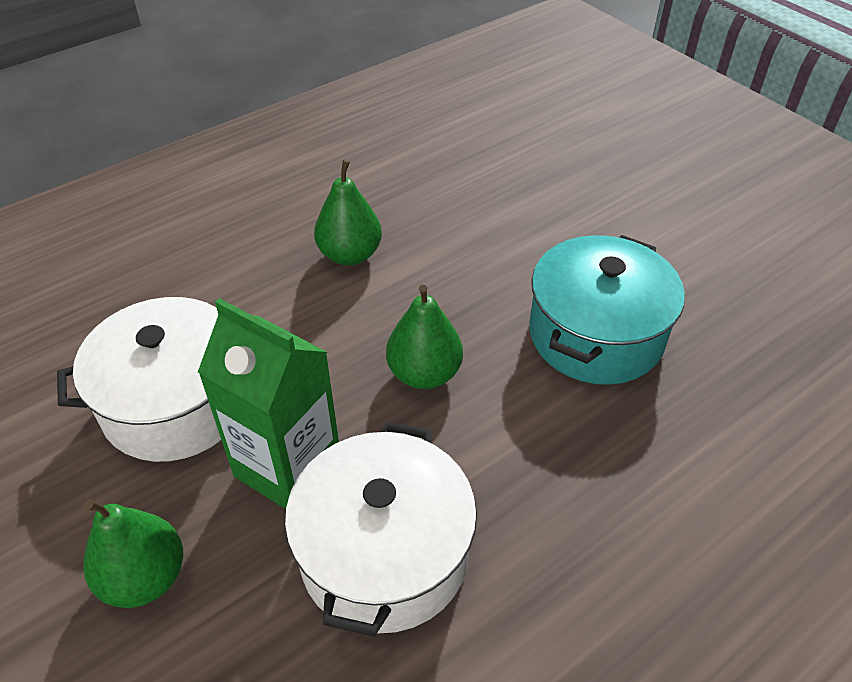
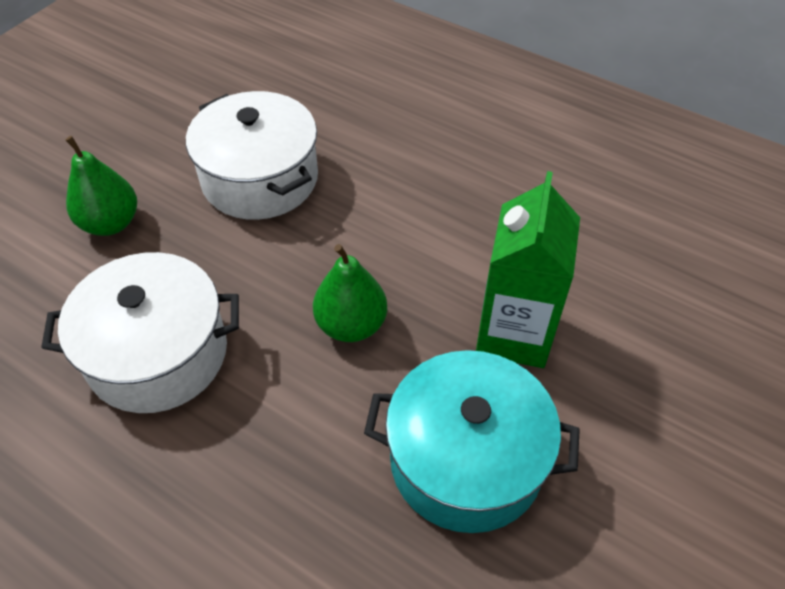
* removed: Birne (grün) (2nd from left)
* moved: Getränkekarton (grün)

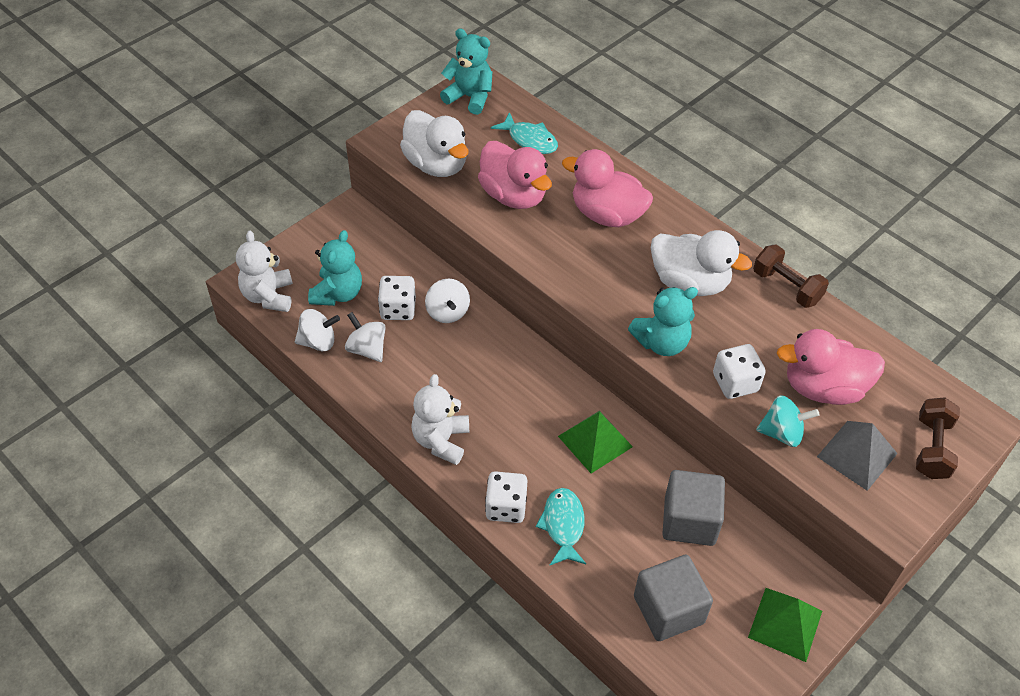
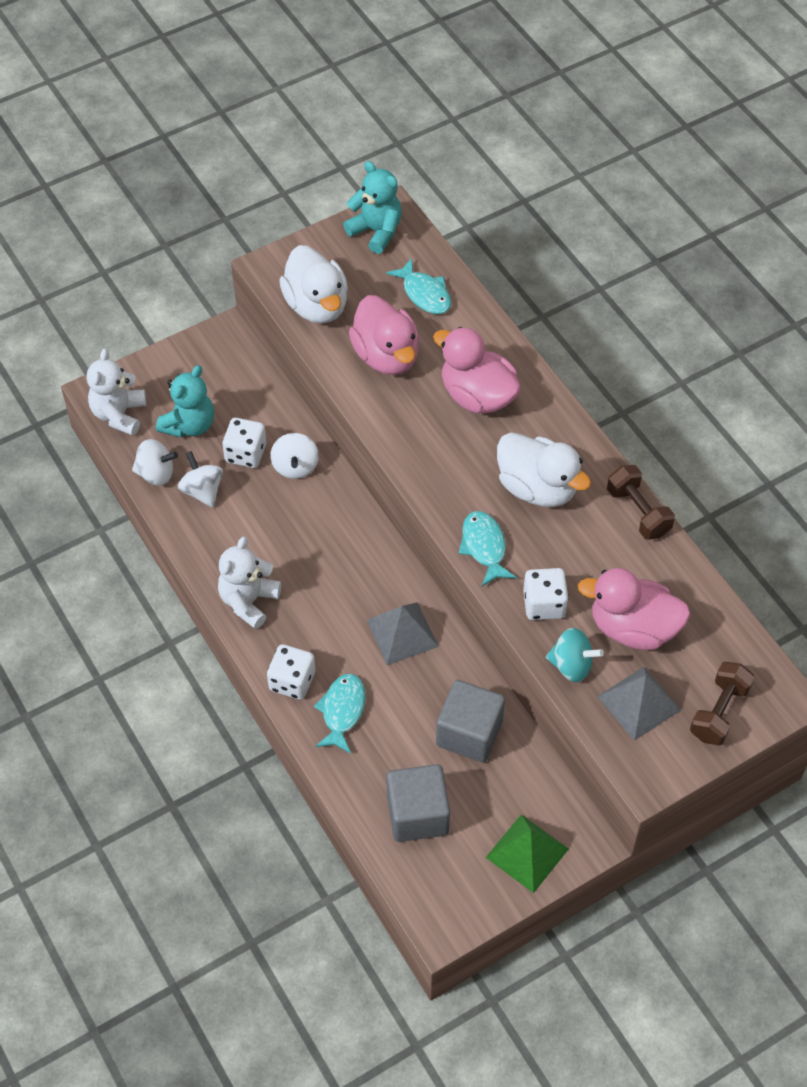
* replaced: Teddybär (türkis) (3rd from left) to Fisch (türkis) (3rd from left)
* recoloured: Pyramide (grün) (1st from left) to Pyramide (grau) (1st from left)

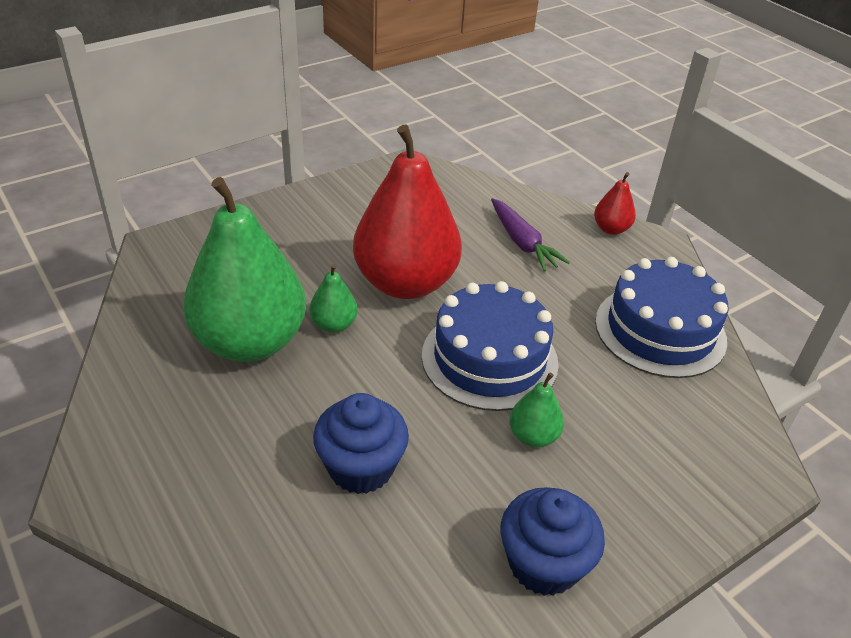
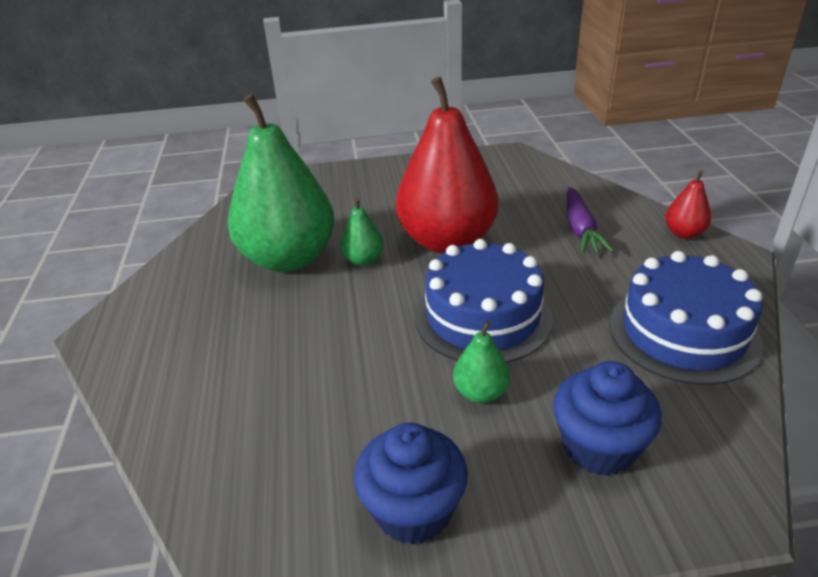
* moved: Muffin (blau) (1st from left in the first image) to Muffin (blau) (2nd from left)

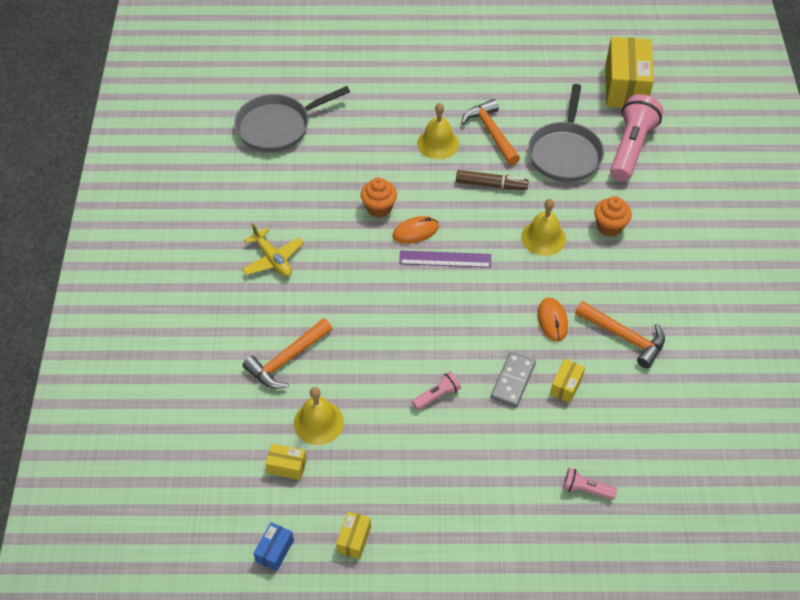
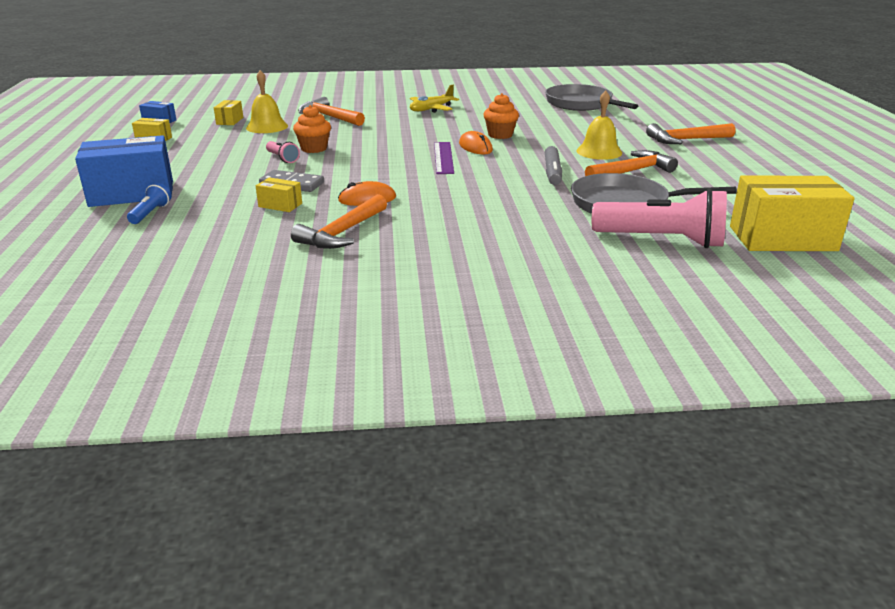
* removed: Glocke (gelb) (3rd from left)
* added: Schachtel (blau) (1st from left)
* added: Hammer (orange) (4th from left)
* moved: Muffin (orange) (2nd from left in the first image) to Muffin (orange) (1st from left)
* recoloured: Filzstift (braun) to Filzstift (grau)
* recoloured: Taschenlampe (rosa) (2nd from left) to Taschenlampe (blau)

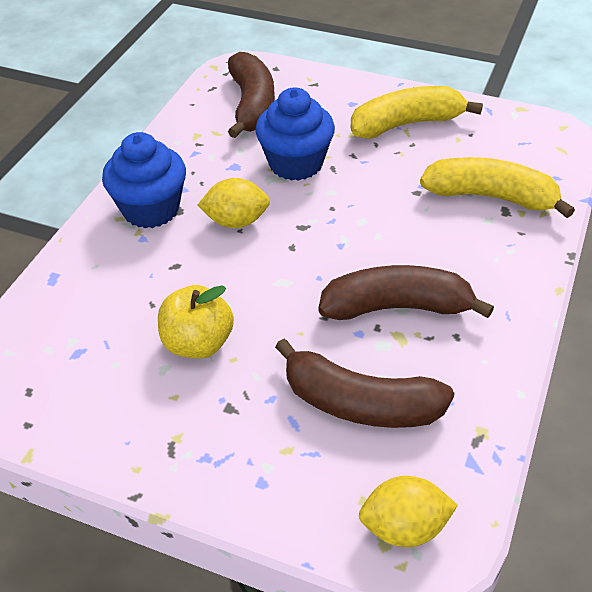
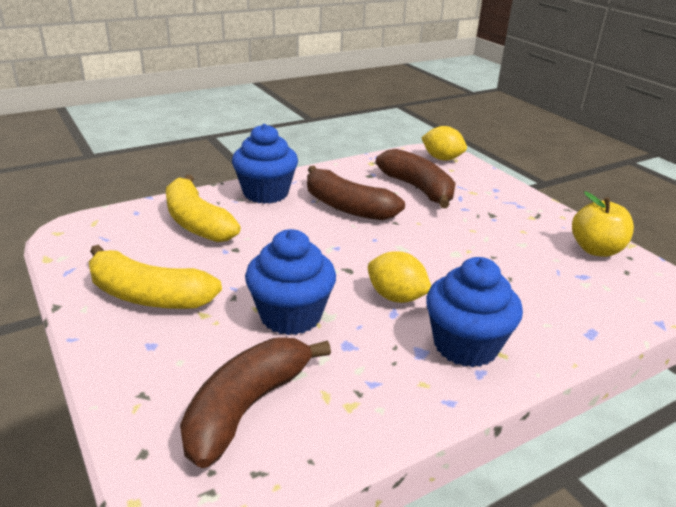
* added: Muffin (blau) (1st from left)
* moved: Apfel (gelb)

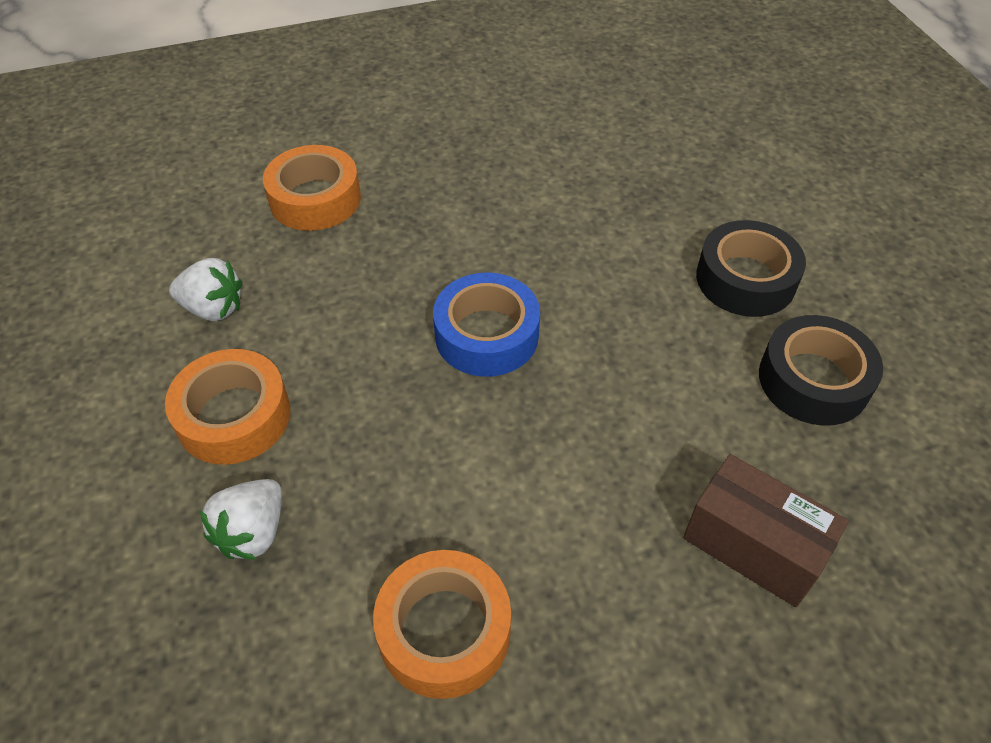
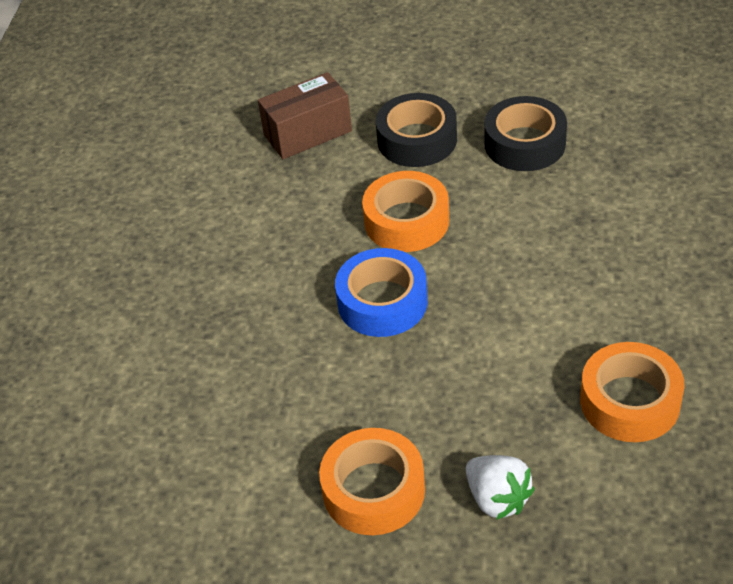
* removed: Erdbeere (weiß) (1st from left)
* moved: Klebeband (orange) (2nd from left)
* moved: Schachtel (braun)

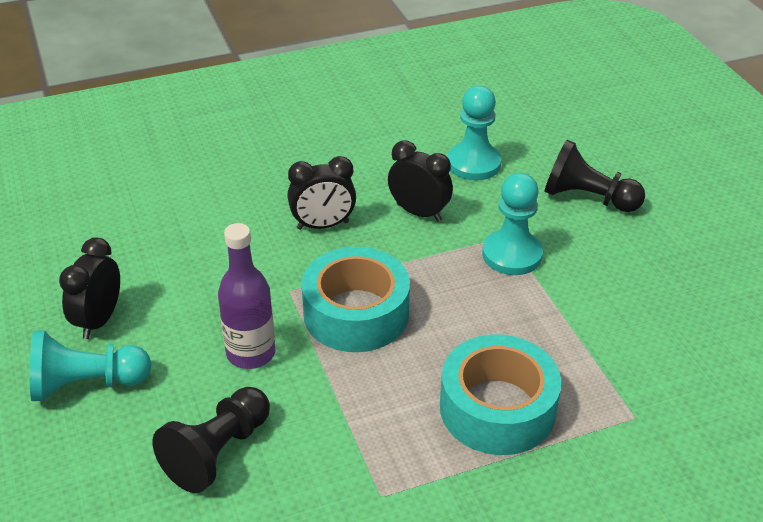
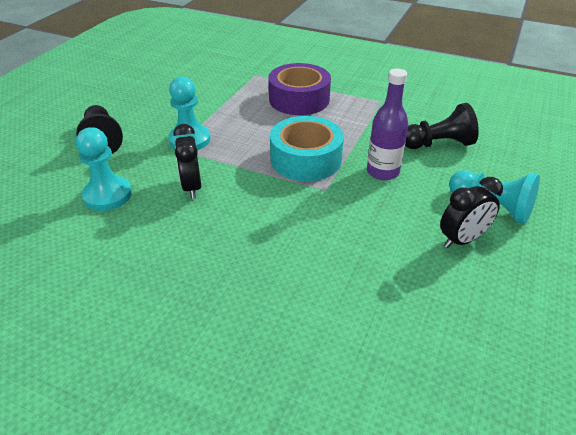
* removed: Wecker (schwarz) (2nd from left)
* recoloured: Klebeband (türkis) (2nd from left) to Klebeband (lila)

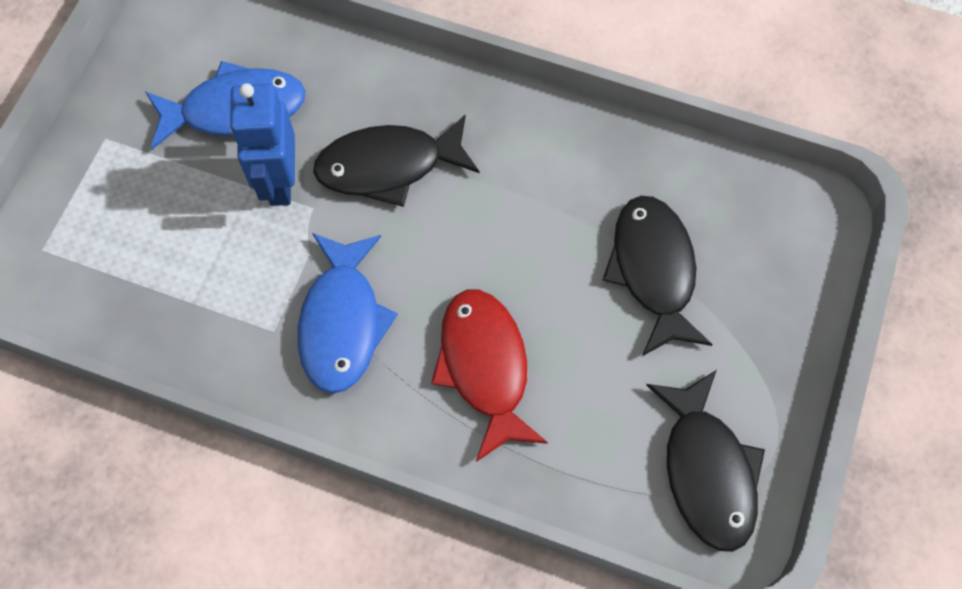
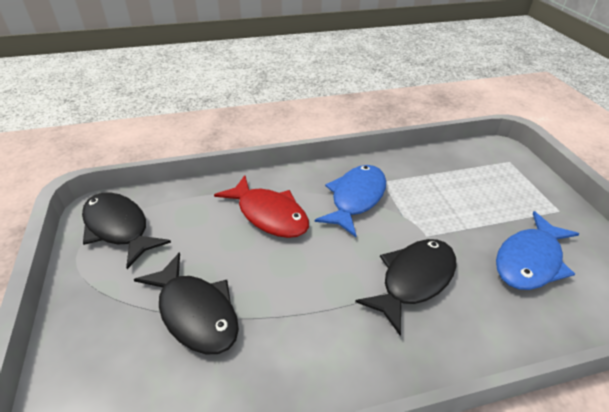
* removed: Roboter (blau)
* turned: Fisch (blau) (2nd from left in the first image) 60 degrees clockwise

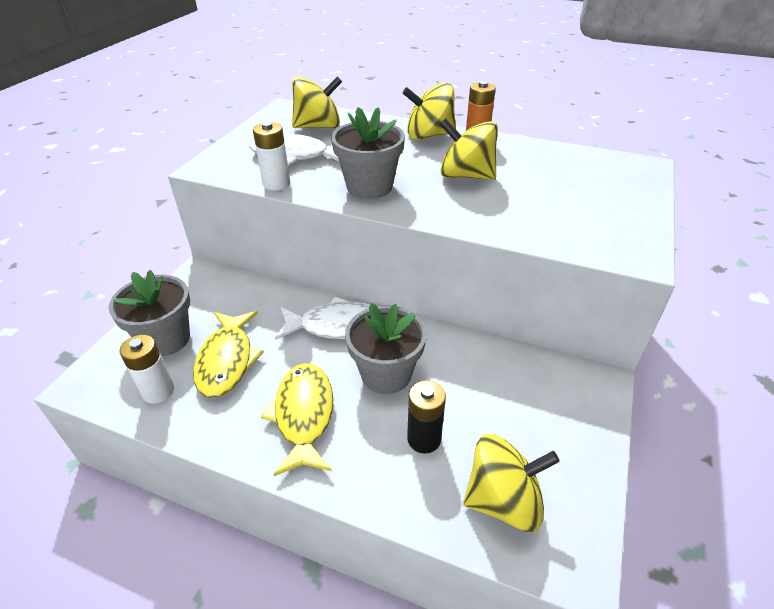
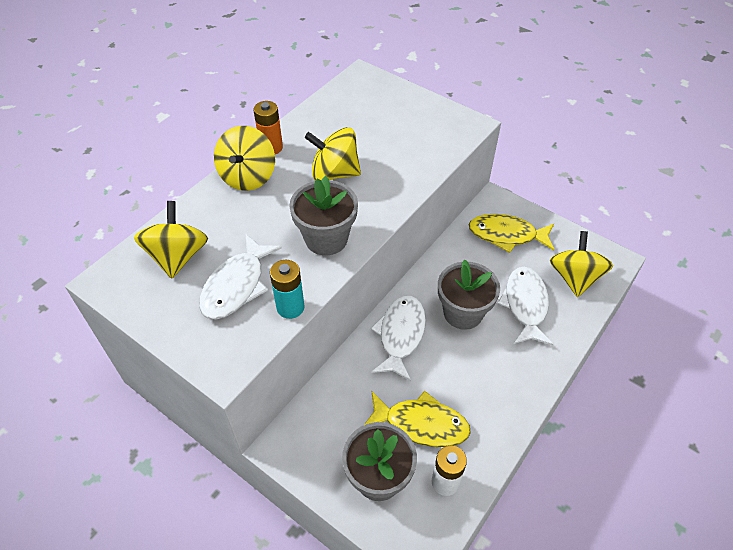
* moved: Fisch (gelb) (2nd from left)
* replaced: Batterie (schwarz) to Fisch (weiß) (3rd from left)
* recoloured: Batterie (weiß) (2nd from left) to Batterie (türkis)
* turned: Kreisel (gelb) (3rd from left) 60 degrees clockwise

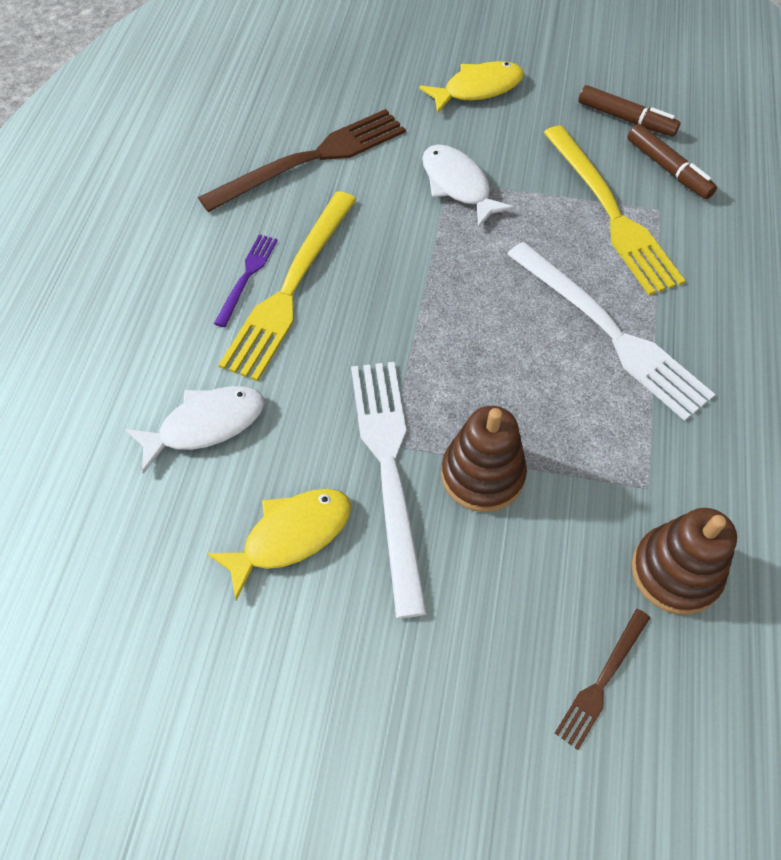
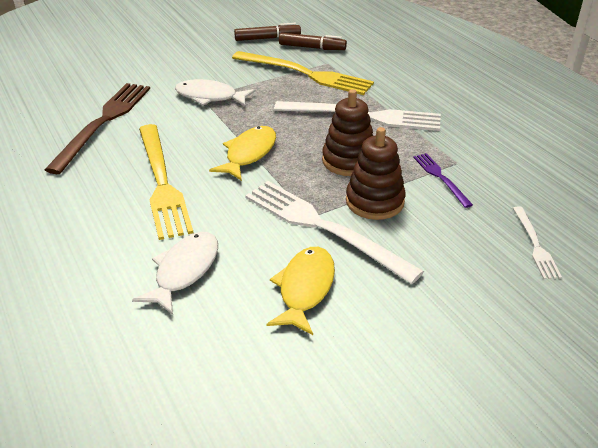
* moved: Gabel (lila)
* moved: Fisch (gelb) (2nd from left in the first image) to Fisch (gelb) (1st from left)
* moved: Stapelspielzeug (braun) (2nd from left in the first image) to Stapelspielzeug (braun) (1st from left)
* recoloured: Gabel (braun) (2nd from left) to Gabel (weiß) (3rd from left)

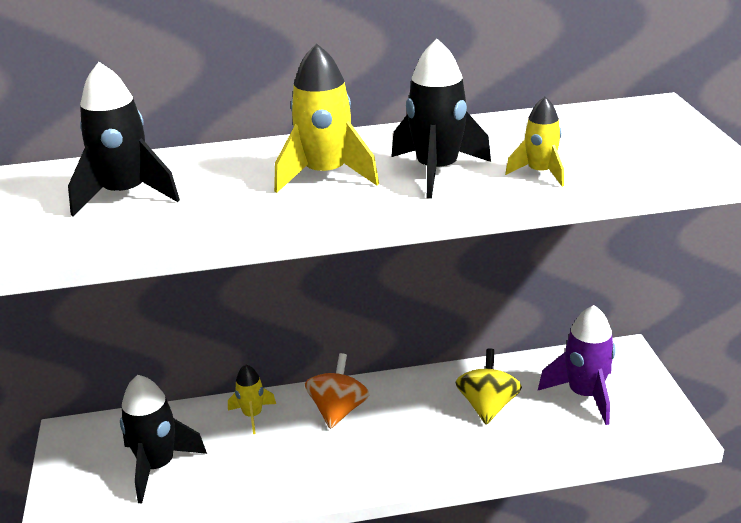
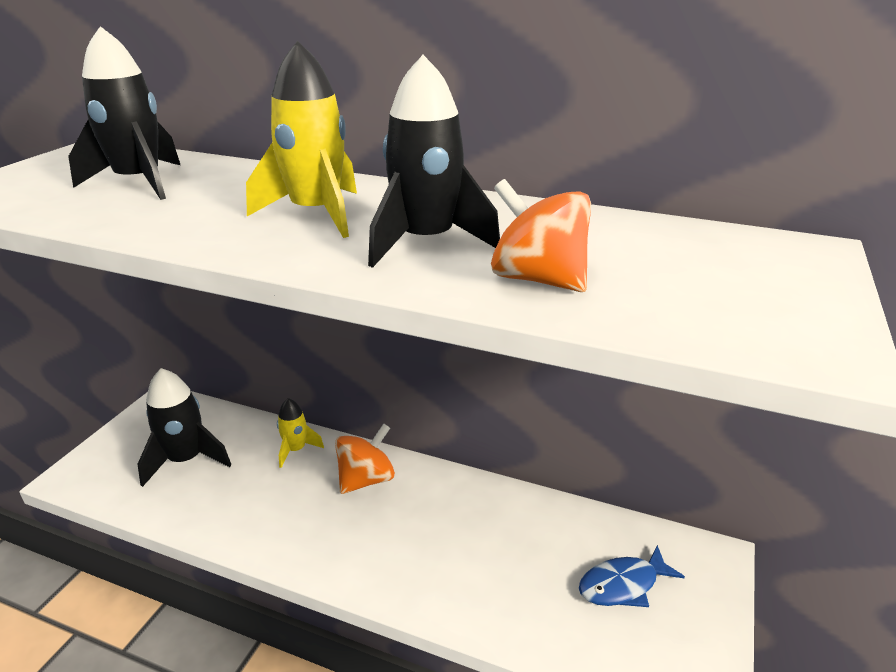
* removed: Kreisel (gelb)
* replaced: Rakete (gelb) (3rd from left) to Kreisel (orange) (2nd from left)
* replaced: Rakete (lila) to Fisch (blau)

